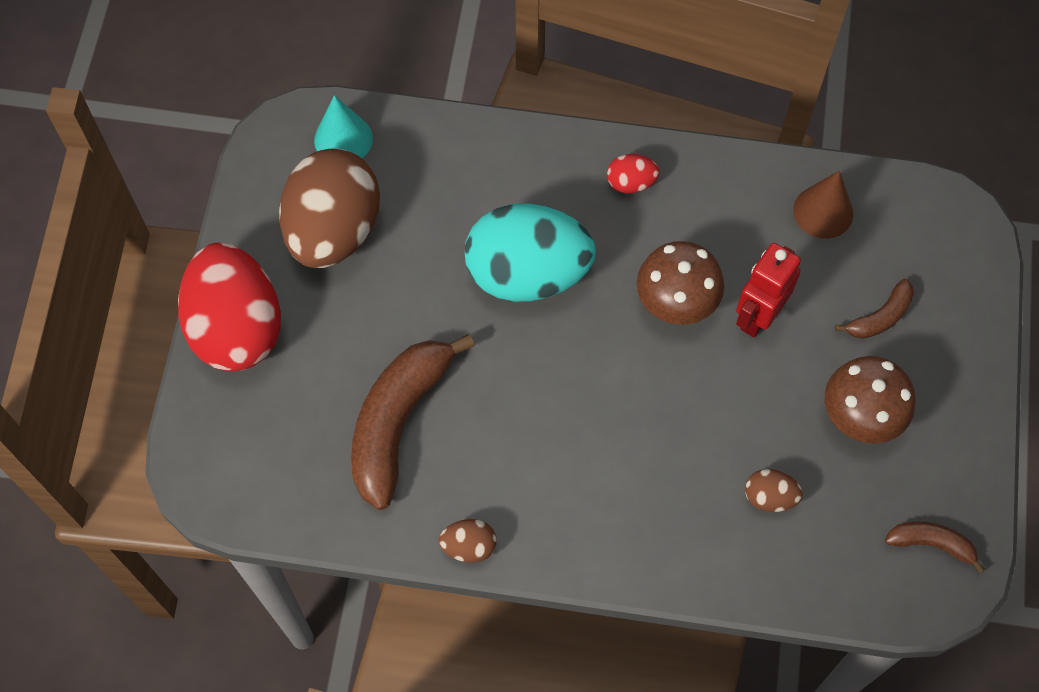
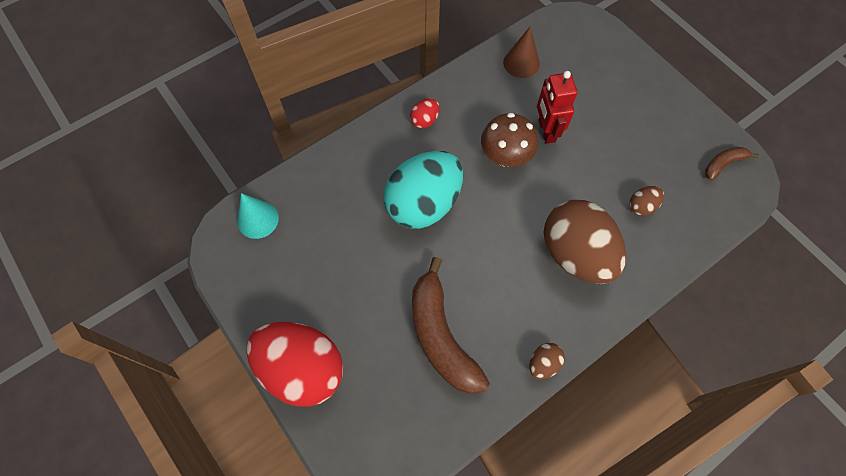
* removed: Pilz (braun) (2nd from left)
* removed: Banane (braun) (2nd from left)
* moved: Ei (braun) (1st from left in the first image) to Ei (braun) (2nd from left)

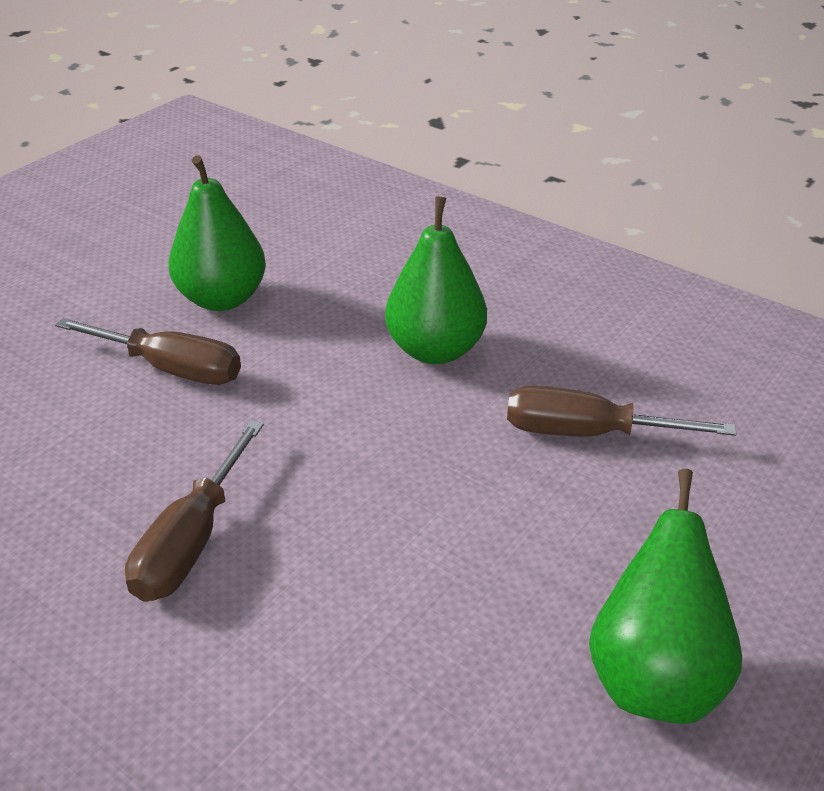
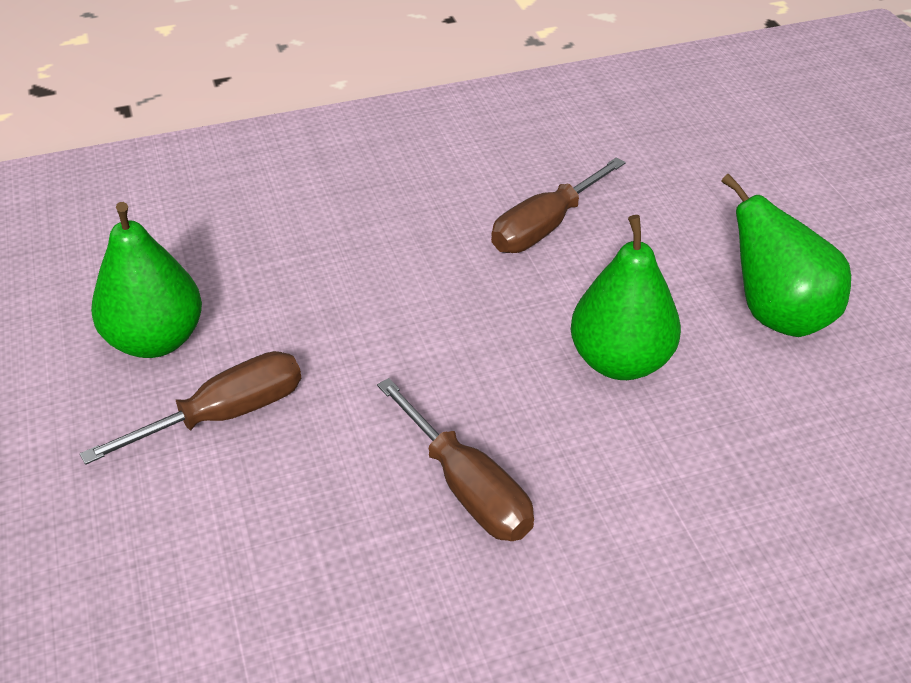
* moved: Birne (grün) (2nd from left)

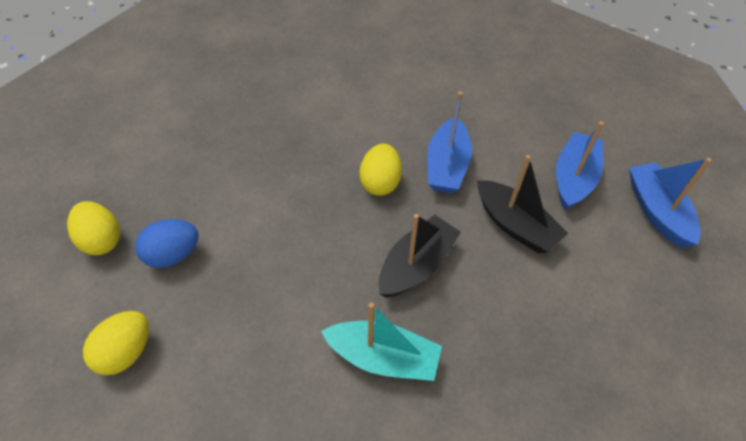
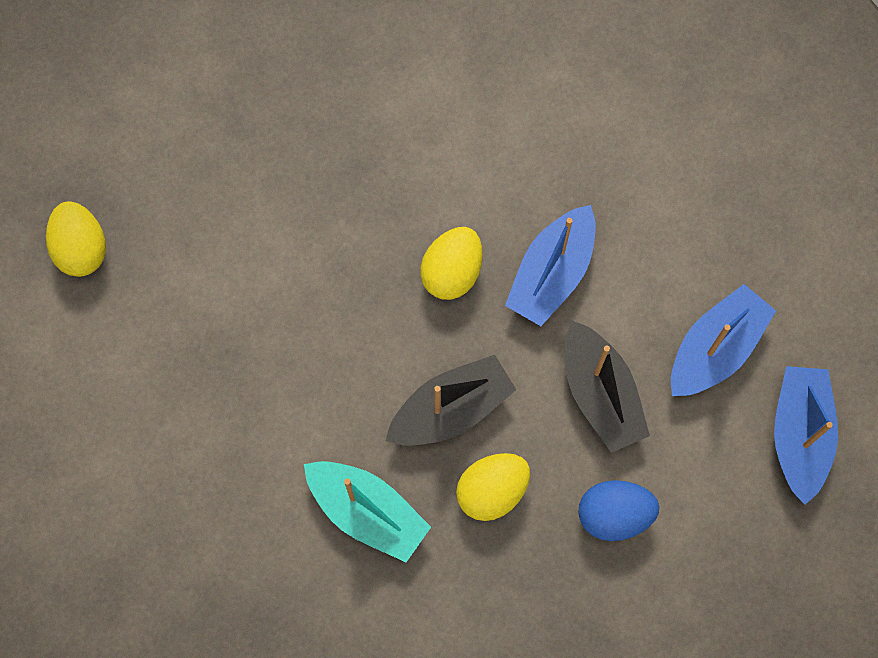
* moved: Ei (gelb) (2nd from left in the first image) to Ei (gelb) (3rd from left)
* moved: Ei (blau)

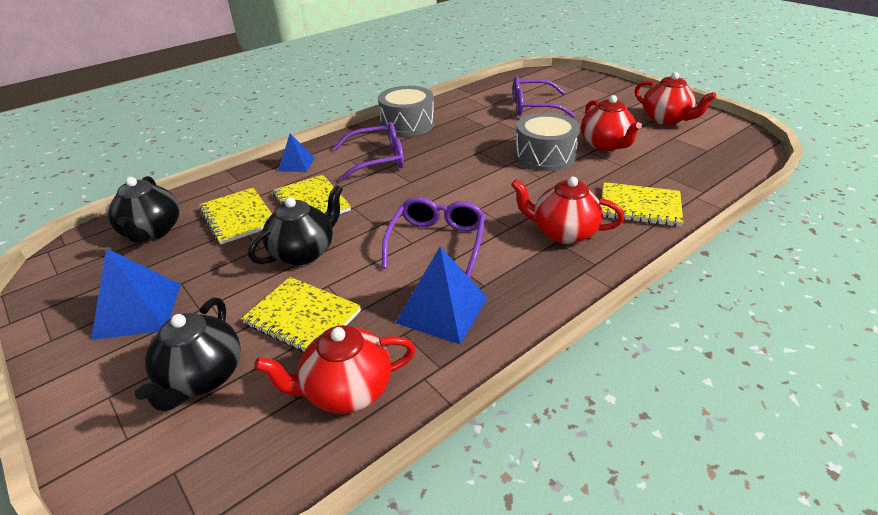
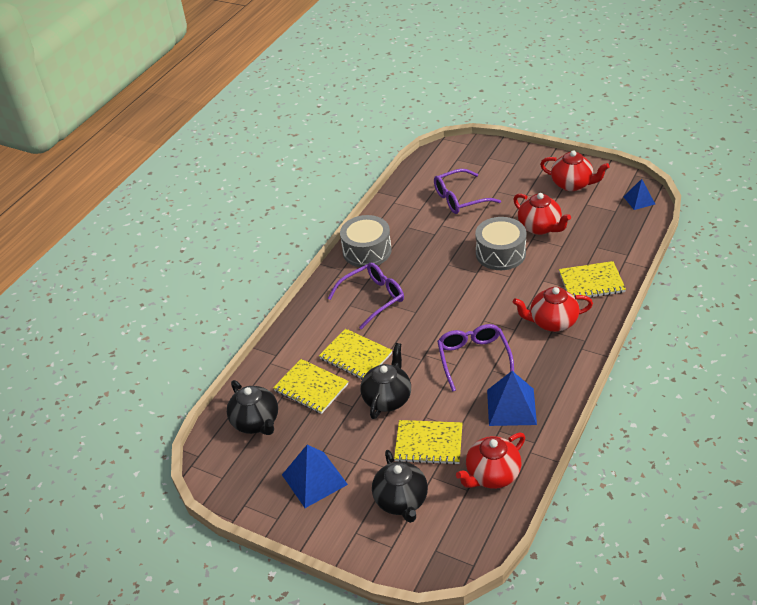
* moved: Pyramide (blau) (2nd from left in the first image) to Pyramide (blau) (3rd from left)

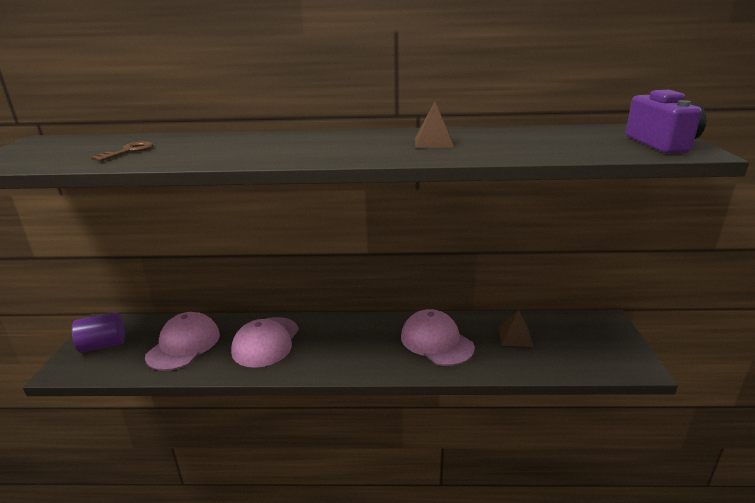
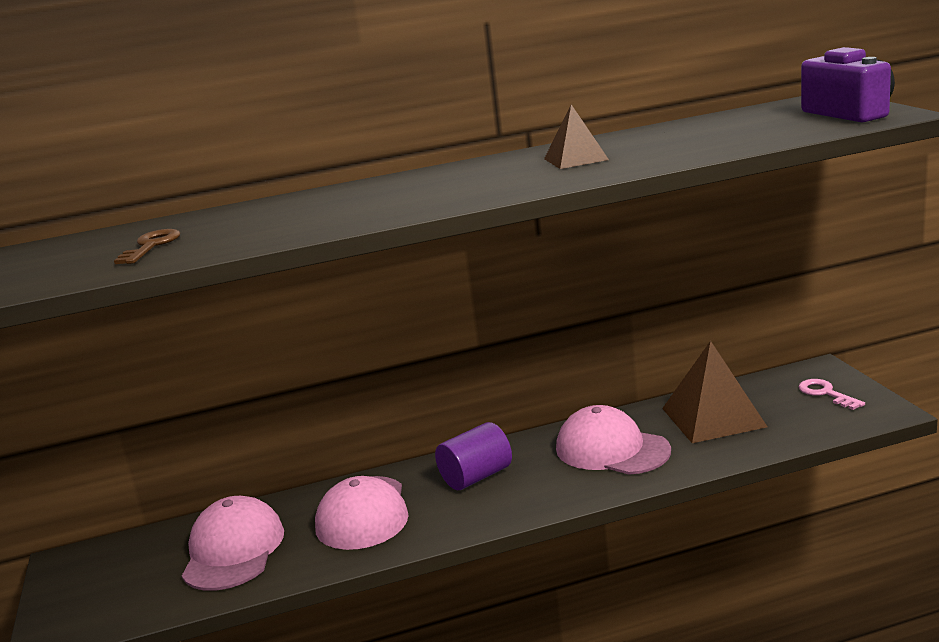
* added: Schlüssel (rosa)
* moved: Vollzylinder (lila)
* resized: Pyramide (braun) (2nd from left) x1.78

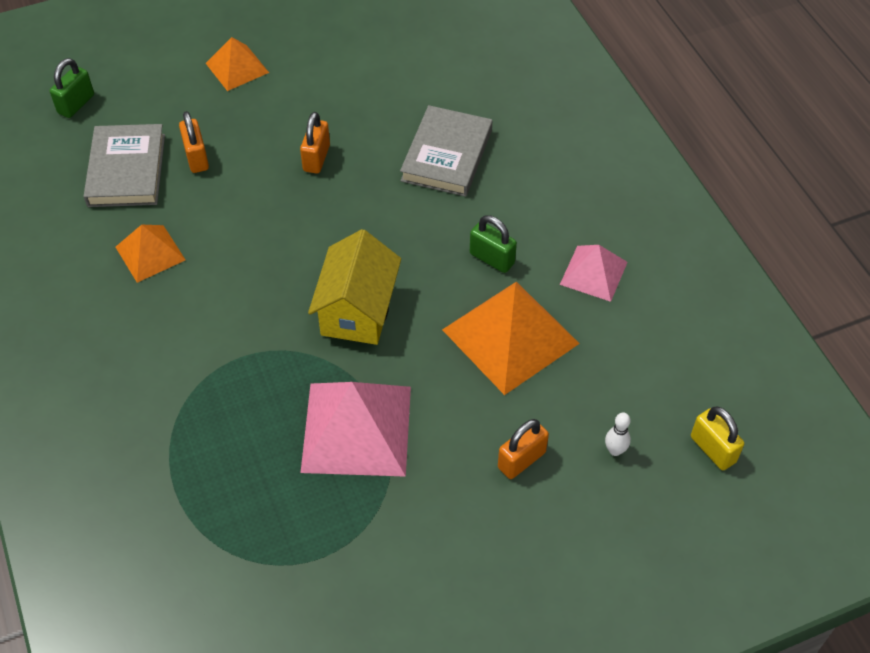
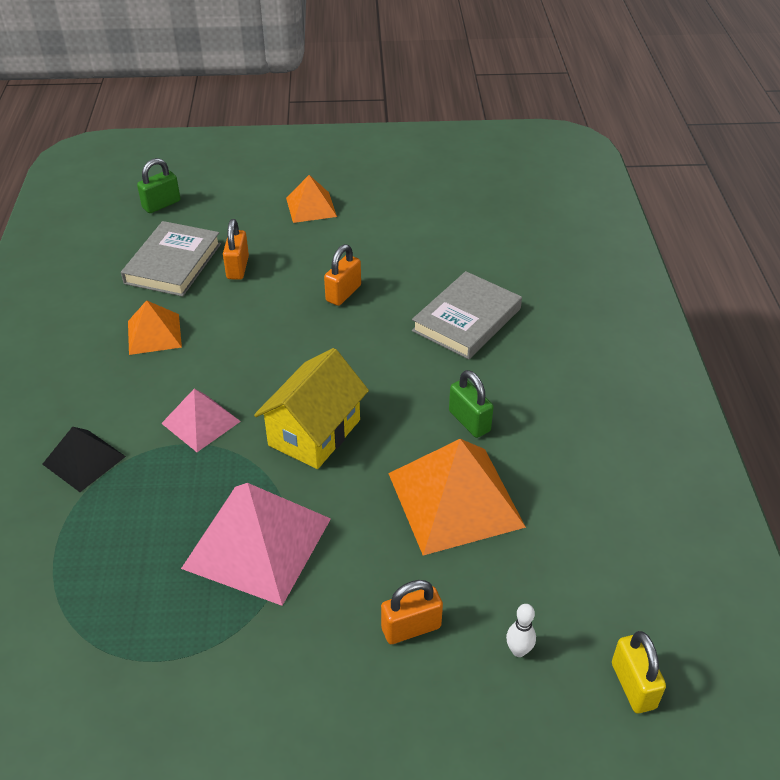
* added: Pyramide (schwarz)
* moved: Pyramide (rosa) (2nd from left in the first image) to Pyramide (rosa) (1st from left)

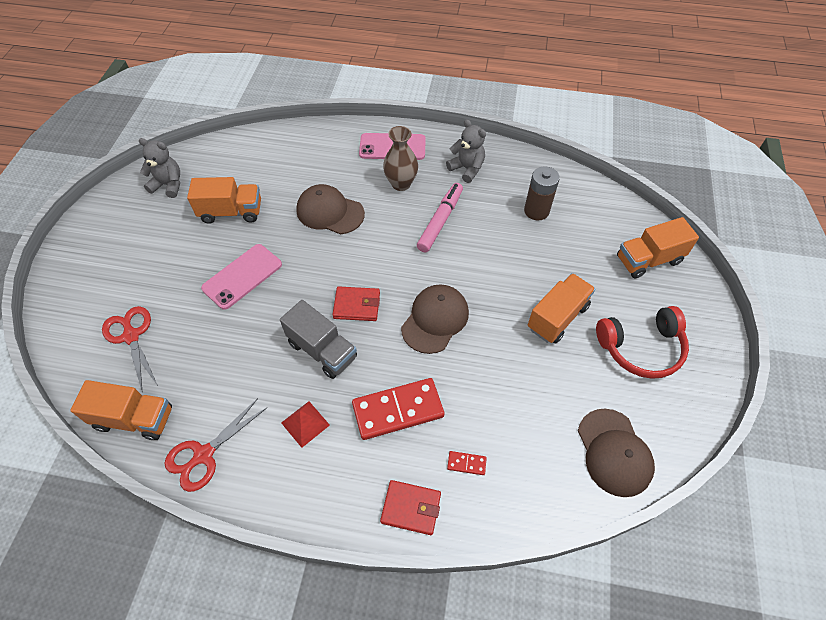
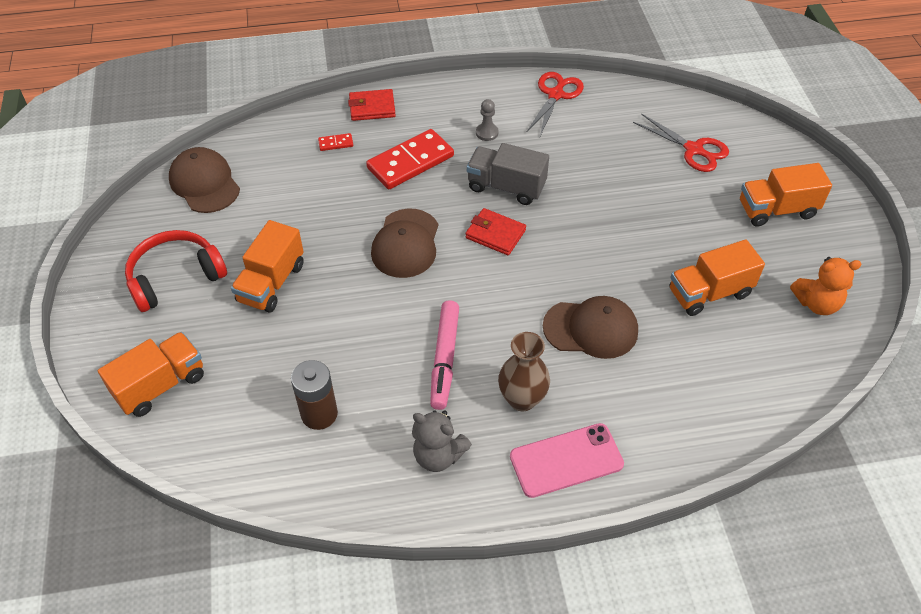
* removed: Handy (rosa) (1st from left)
* moved: Lastwagen (orange) (1st from left in the first image) to Lastwagen (orange) (4th from left)
* replaced: Pyramide (rot) to Bauer (grau)
* recoloured: Teddybär (grau) (1st from left) to Teddybär (orange)
* turned: Geldbörse (rot) (1st from left in the first image) 45 degrees clockwise

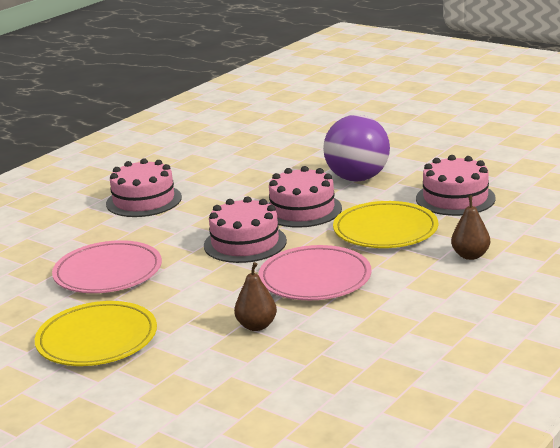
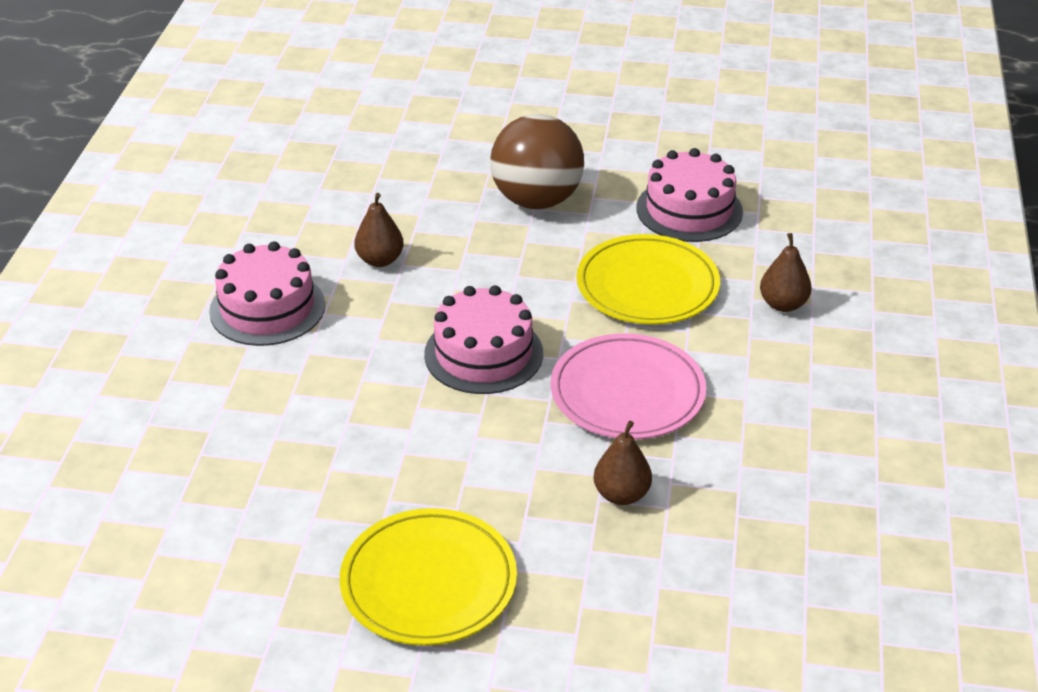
* removed: Teller (rosa) (1st from left)
* removed: Kuchen (rosa) (3rd from left)
* added: Birne (braun) (1st from left)
* recoloured: Ball (lila) to Ball (braun)

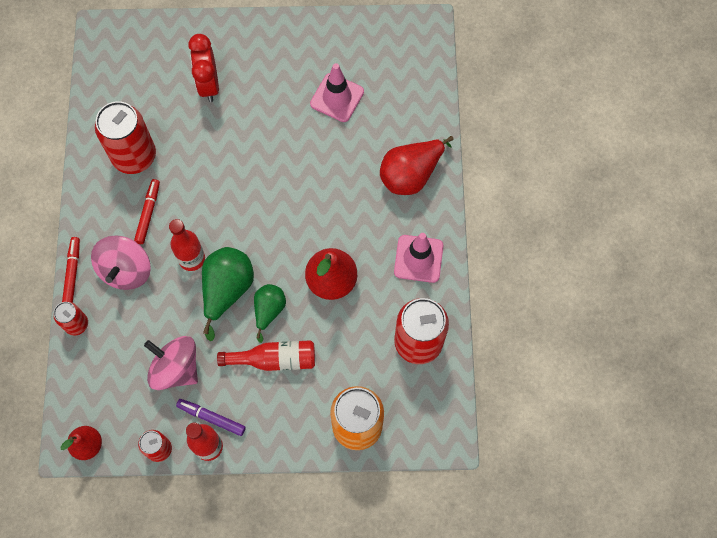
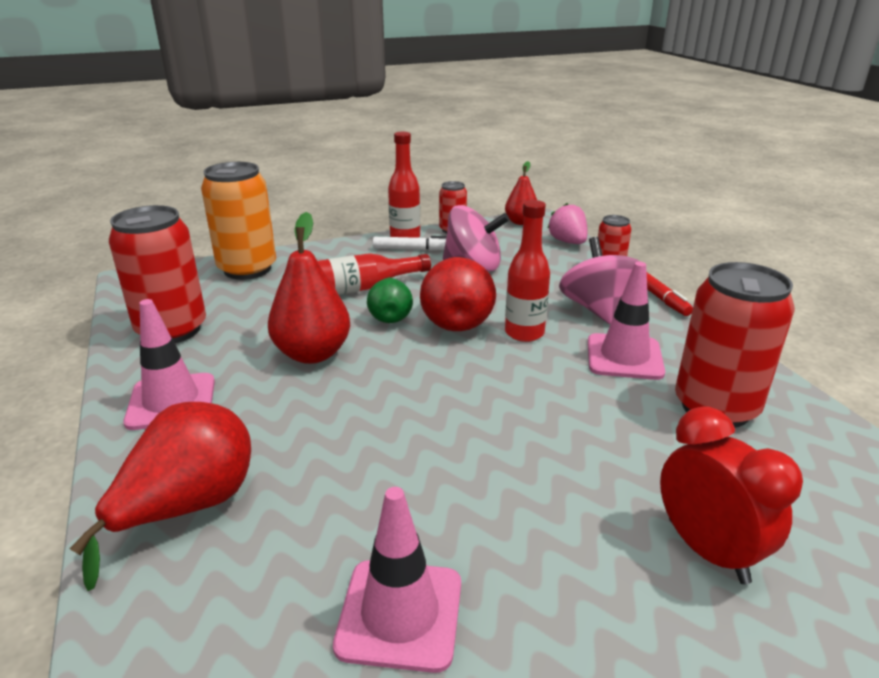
* added: Erdbeere (rosa)
* replaced: Filzstift (rot) (2nd from left) to Leitkegel (rosa) (3rd from left)
* recoloured: Filzstift (lila) to Filzstift (weiß)
* recoloured: Birne (grün) (1st from left) to Birne (rot) (3rd from left)

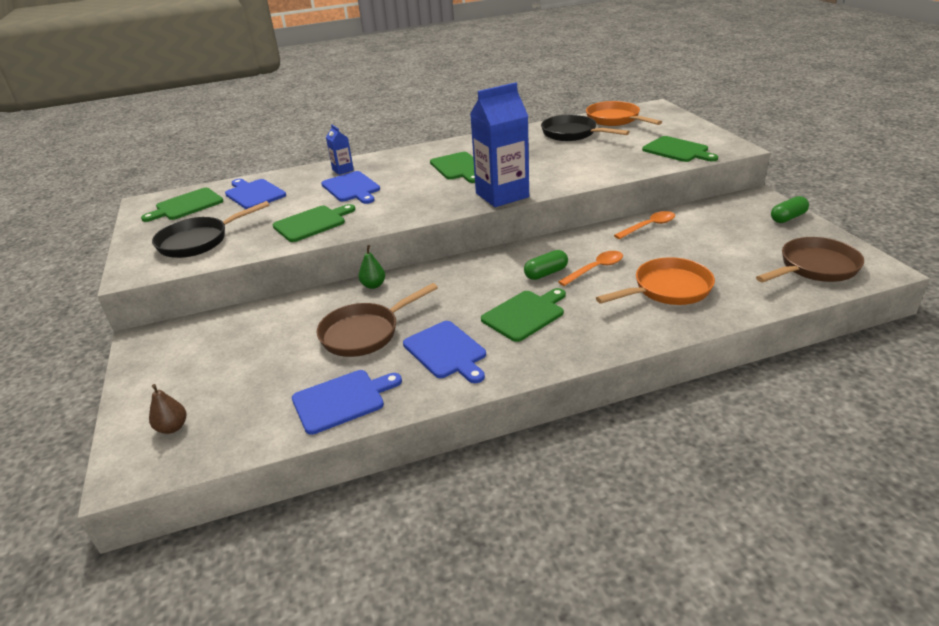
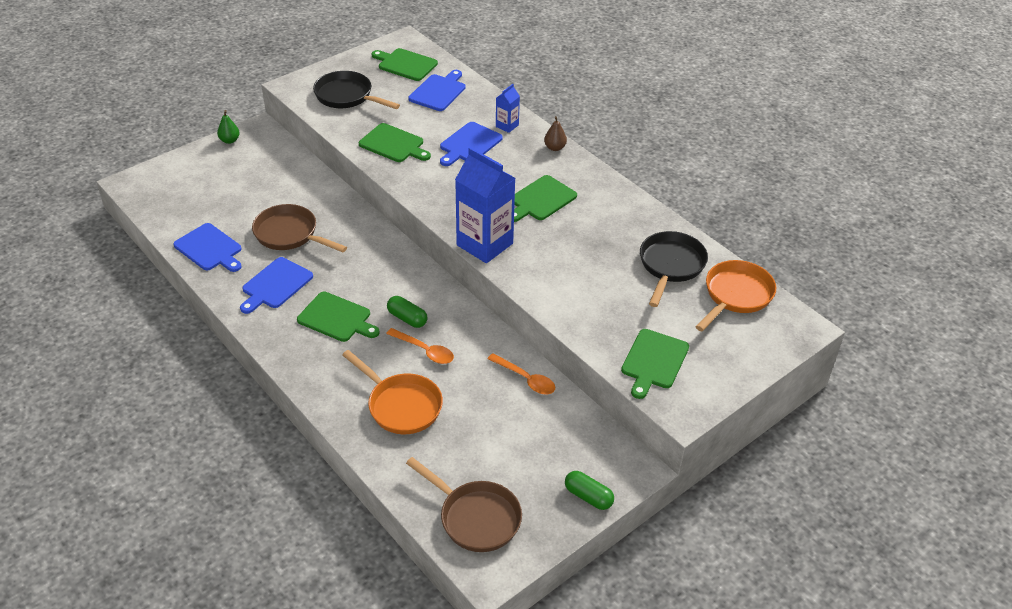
* moved: Birne (braun)
* moved: Birne (grün)

